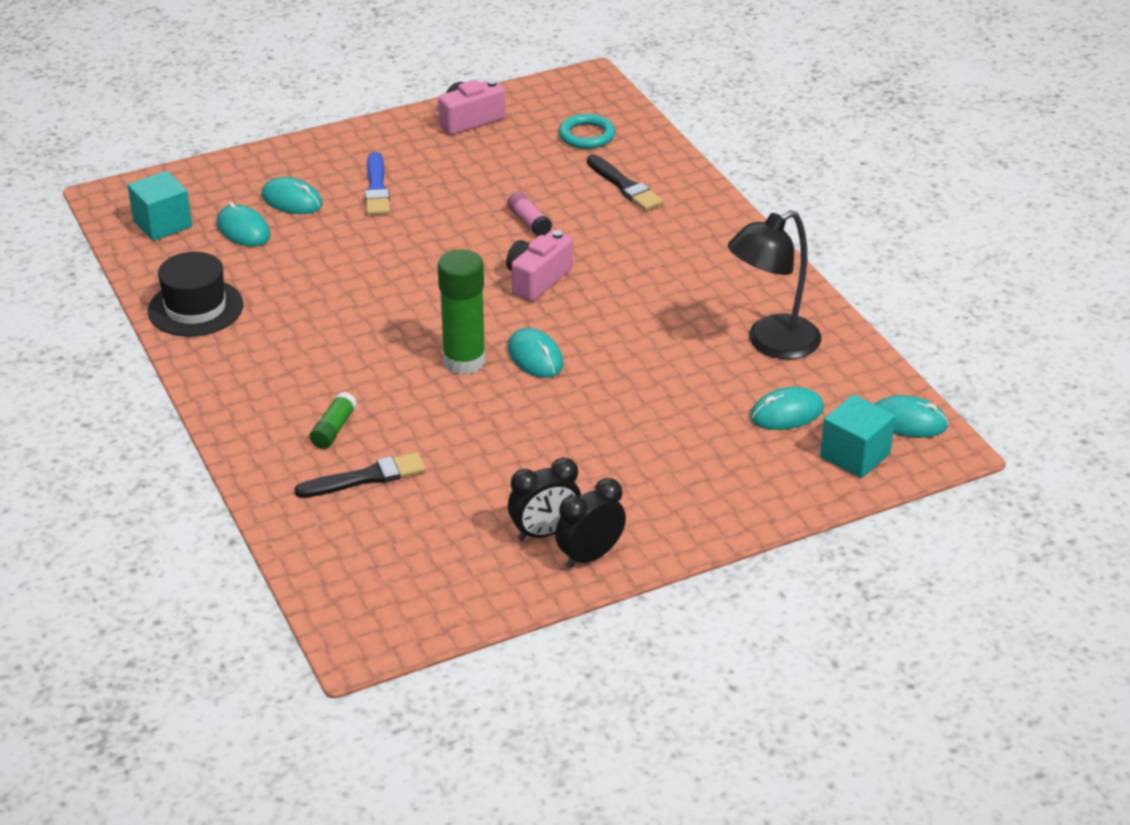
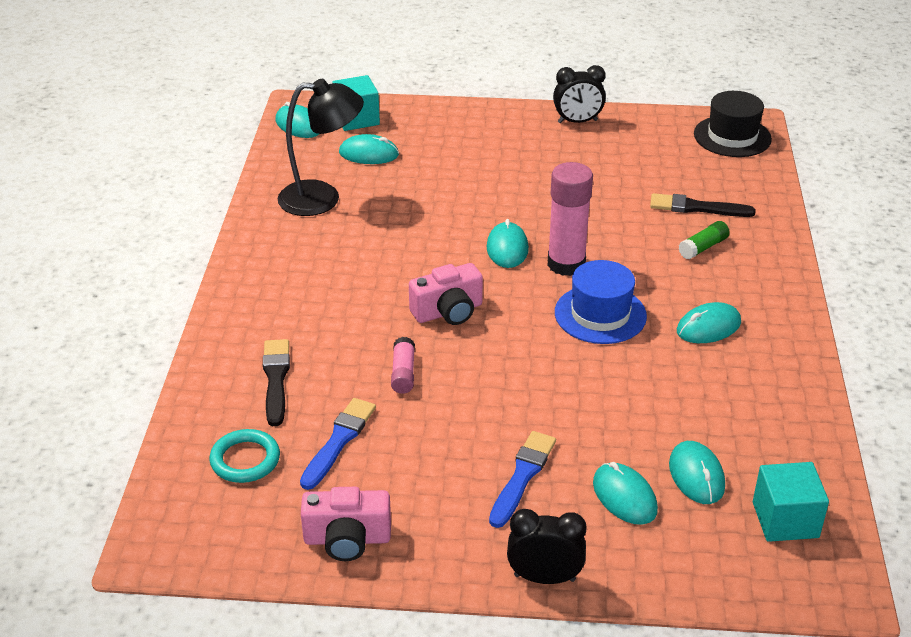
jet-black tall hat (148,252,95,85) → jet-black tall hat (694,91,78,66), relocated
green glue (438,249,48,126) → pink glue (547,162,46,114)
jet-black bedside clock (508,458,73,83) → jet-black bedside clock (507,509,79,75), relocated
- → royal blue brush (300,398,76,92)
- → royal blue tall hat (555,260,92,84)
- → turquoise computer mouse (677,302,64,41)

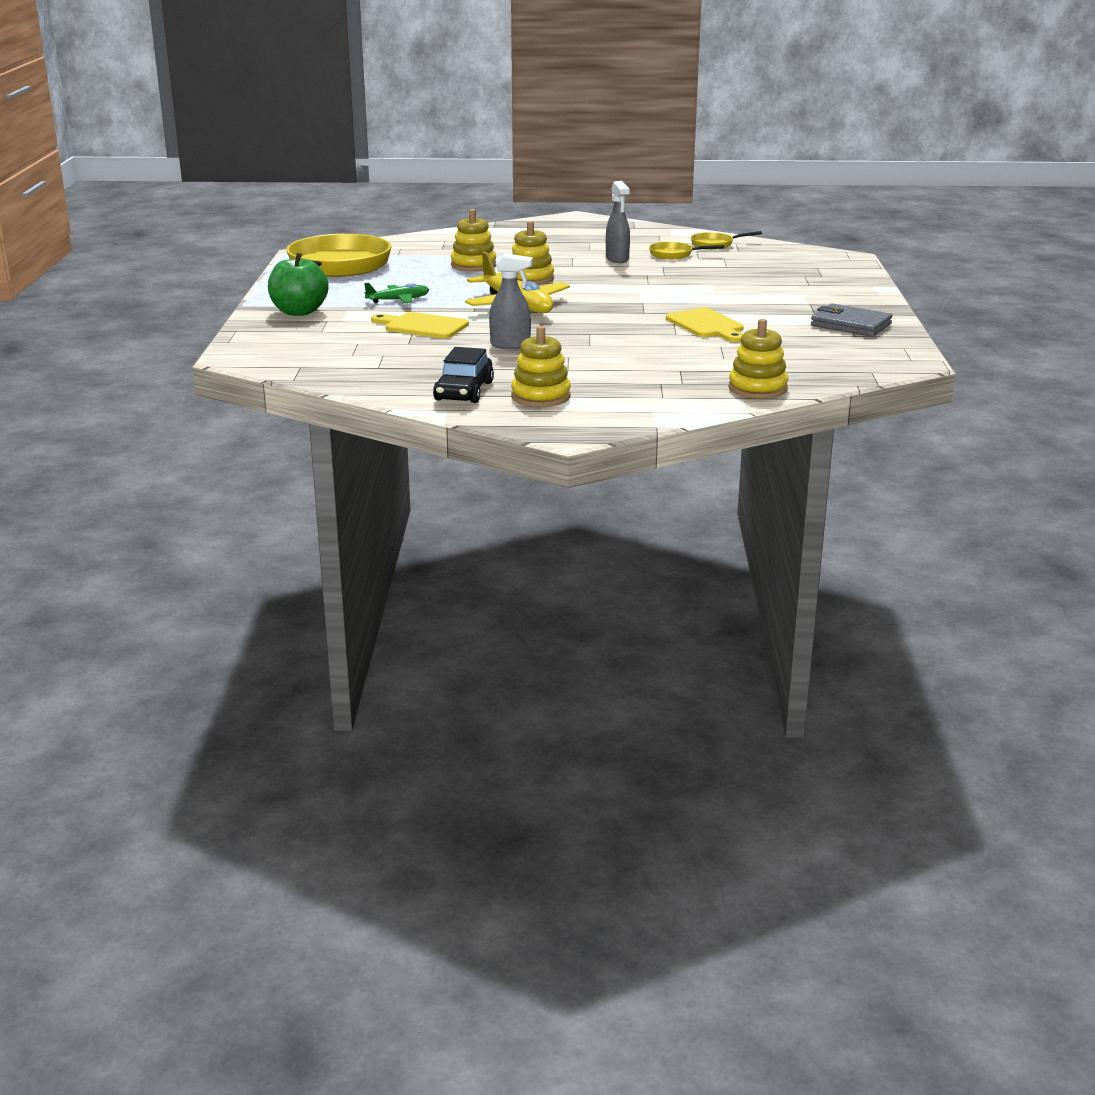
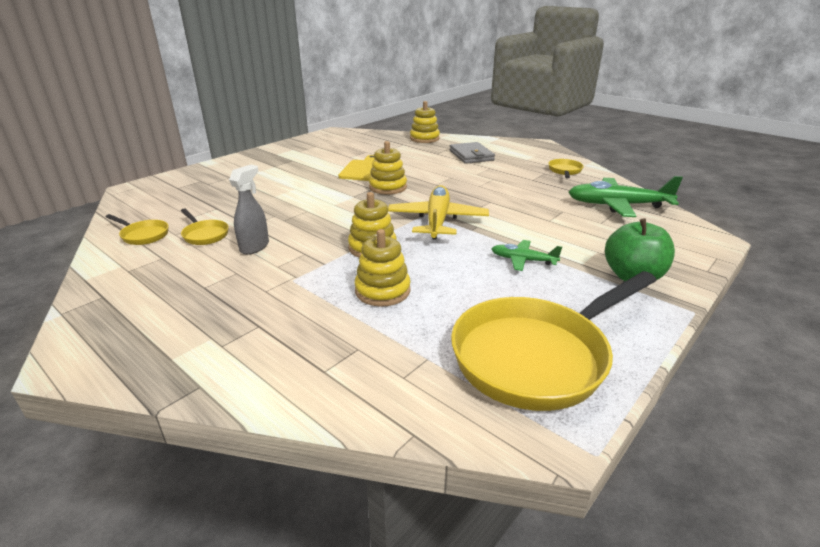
yellow bread board (371,312,98,26) → -
jet-black automobile (433,347,61,56) → yellow skillet (548,159,36,19)
grey spray bottle (489,253,44,96) → -
yellow stacking toy (511,326,60,81) → yellow stacking toy (369,141,38,54), relocated
grey card wallet (811,303,82,34) → grey card wallet (449,142,46,22), relocated
- → green aeroplane (569,176,114,41)

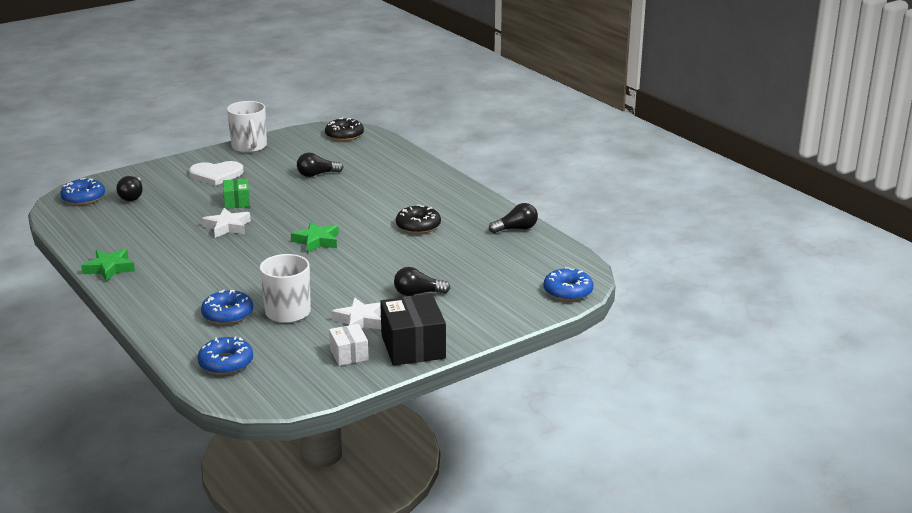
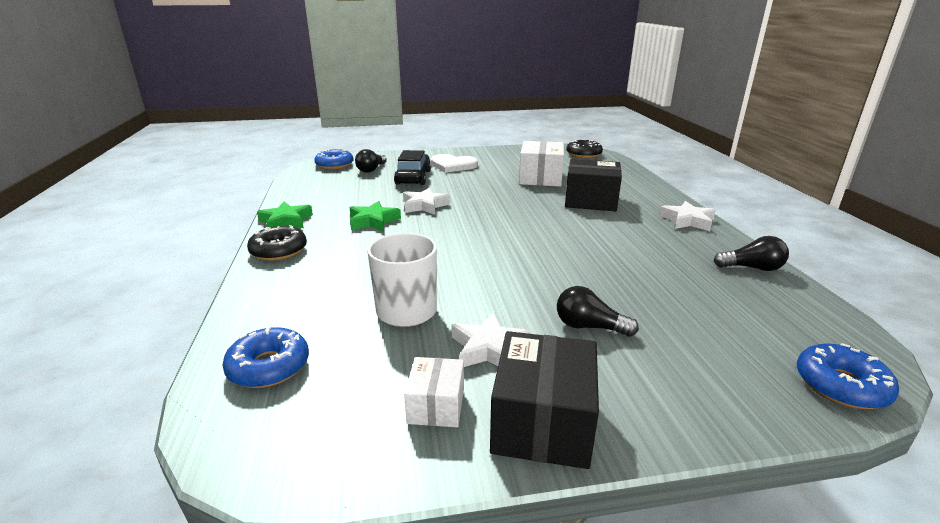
royal blue glazed donut (201,289,52,36) → -
green package (223,179,27,30) → -
white mug (227,101,40,52) → -
green star shape (291,222,48,31) → green star shape (350,201,51,30), relocated
jet-black light bulb (297,153,46,24) → white package (519,141,45,46)
jet-black glazed donut (396,205,45,29) → jet-black glazed donut (247,225,60,36), relocated
- → jet-black automobile (394,150,37,35)
- → jet-black package (565,159,57,52)
- → white star shape (660,201,56,30)

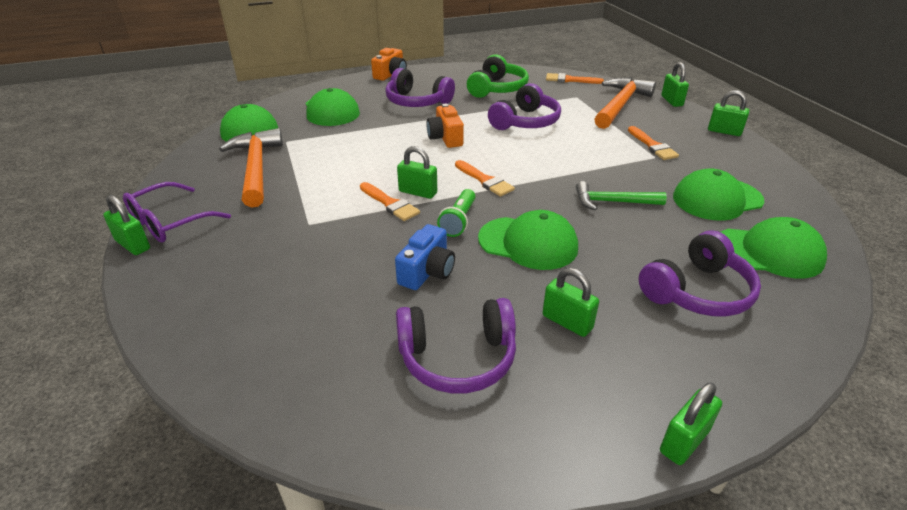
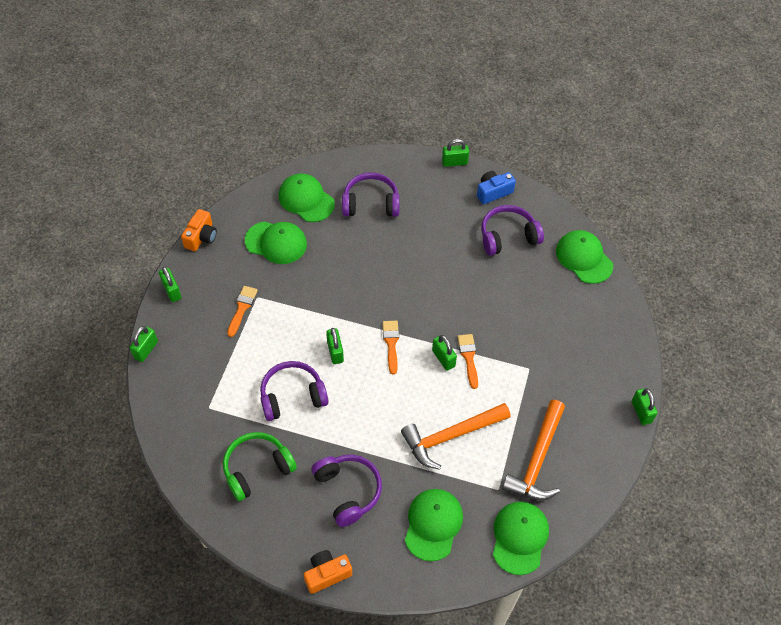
purple spectacles (123,182,108,61) → -
royal blue photo camera (395,224,60,66) → royal blue photo camera (477,171,39,33), relocated
purple headphones (396,298,120,95) → purple headphones (481,205,63,51), 45 degrees counterclockwise
orange photo camera (426,104,38,44) → orange photo camera (181,209,36,42), relocated
green torch (437,189,39,48) → -
green baseball cap (478,210,100,60) → green baseball cap (556,230,57,54), relocated
green lock (542,268,57,69) → green lock (326,328,18,36), relocated
orange brush (546,73,58,11) → -
green claw hammer (576,181,91,29) → -
orange claw hammer (595,78,61,51) → orange claw hammer (401,403,110,67), relocated

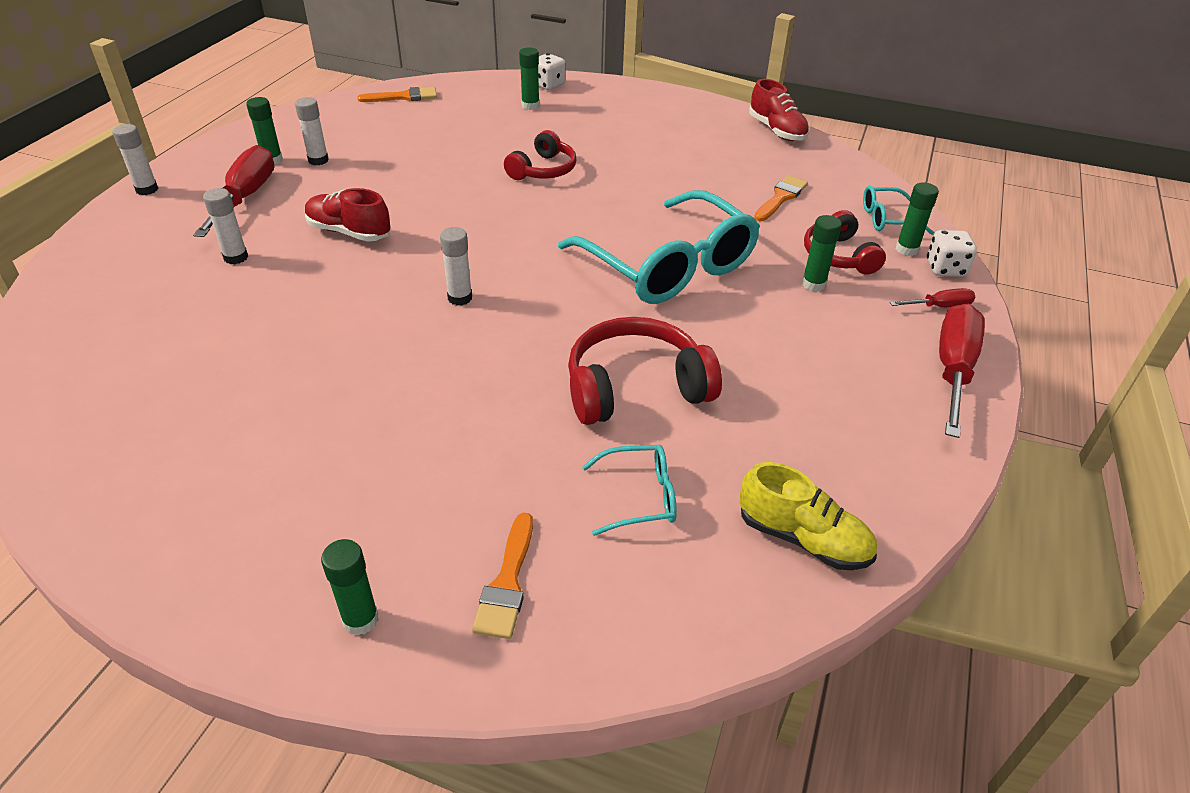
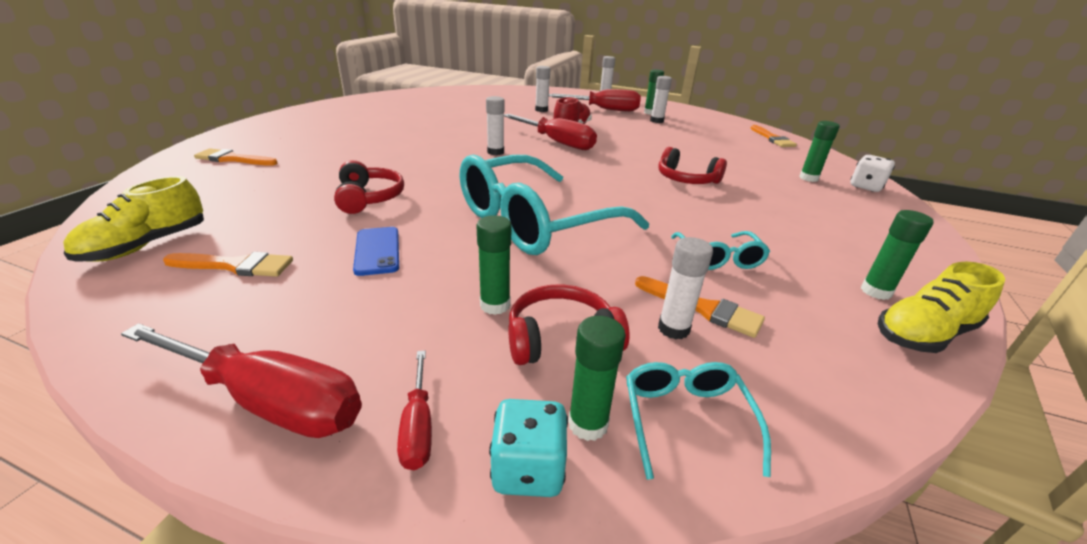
green glue (321,539,58,97) → green glue (861,210,73,90), relocated
scarlet headphones (568,317,154,108) → scarlet headphones (334,160,70,54), x0.65
turquoise spectacles (582,444,95,92) → turquoise spectacles (671,231,99,39), relocated
scarlet lace-up shoe (749,79,60,62) → yellow lace-up shoe (878,262,127,91)
white dice (927,230,50,47) → turquoise dice (489,399,79,98)
- → orange brush (163,252,130,25)
- → royal blue smartphone (353,227,46,49)
- → scarlet hand screwdriver (504,114,93,36)
- → white glue (658,237,55,102)

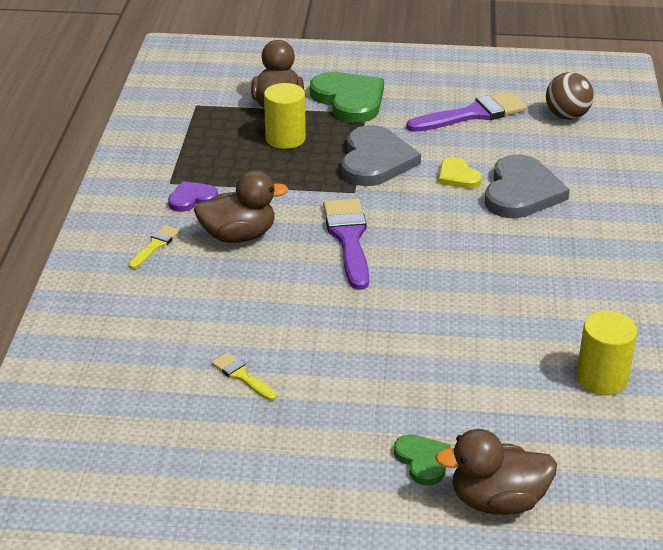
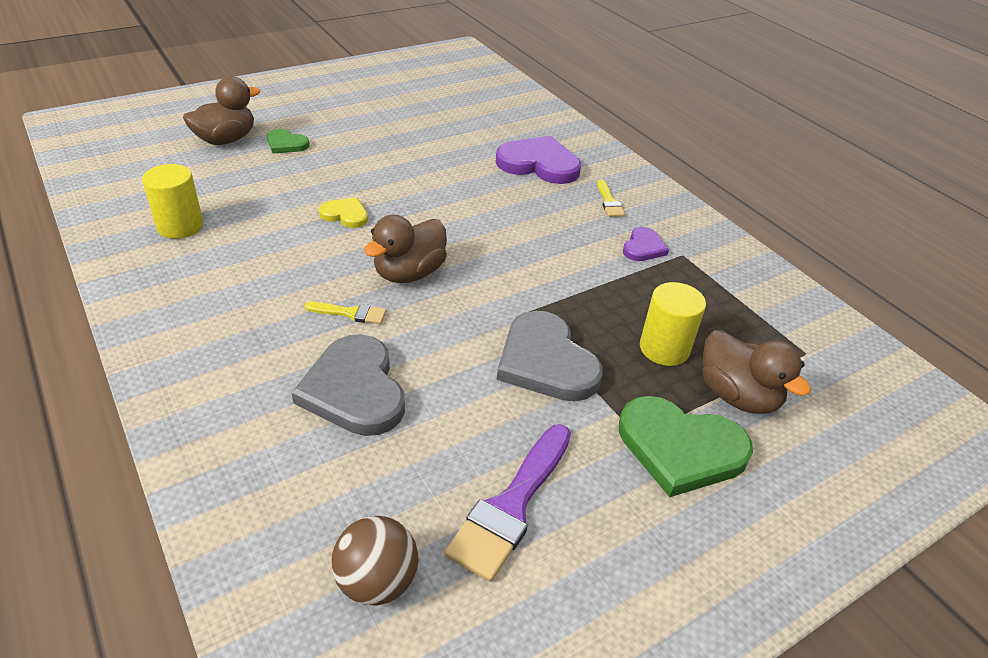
russet rubber duck (194,170,95,73) → russet rubber duck (364,215,83,68), relocated
yellow brush (212,352,65,49) → yellow brush (305,302,81,22), relocated
purple brush (323,198,46,92) → -
yellow heart (438,157,44,32) → yellow heart (319,198,49,30), relocated
- → purple heart (496,136,85,48)

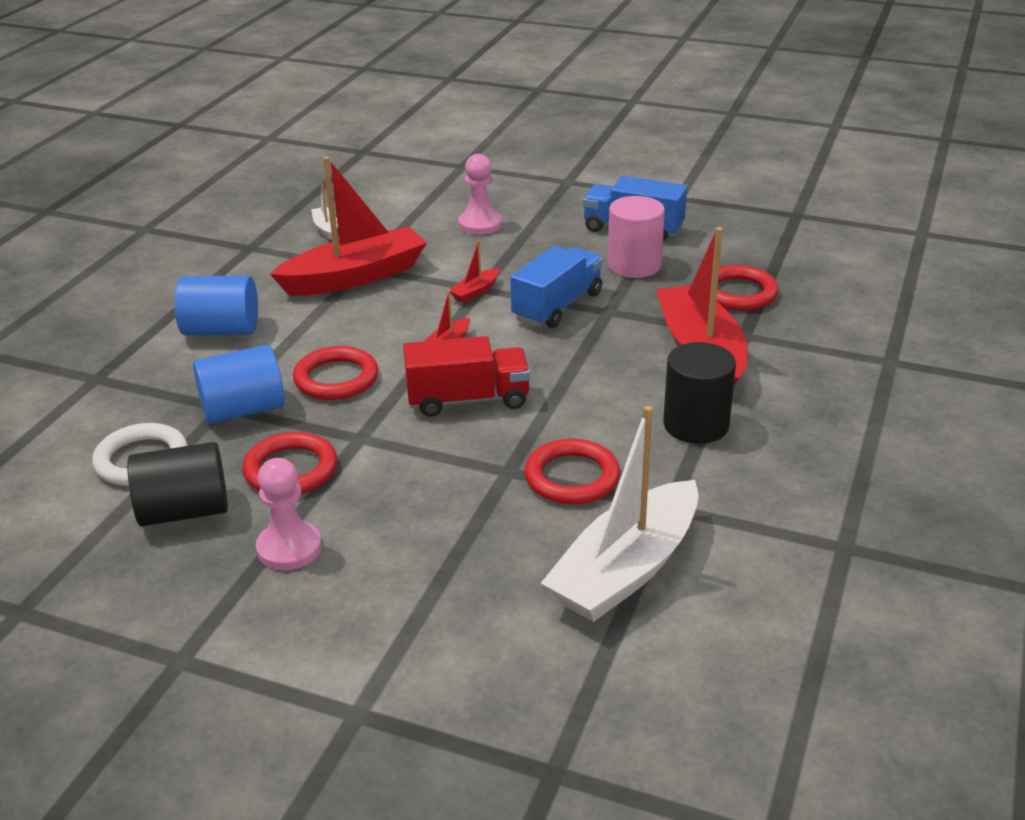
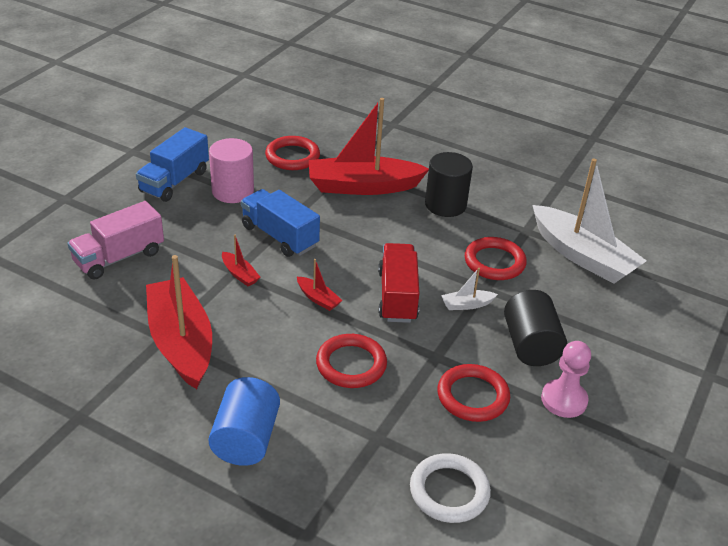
jet-black cylinder shape (127,442,101,84) → jet-black cylinder shape (504,290,63,76), relocated
royal blue cylinder shape (193,345,92,79) → -
white toy boat (311,185,27,55) → white toy boat (441,268,57,42), relocated
pink game pawn (458,154,44,81) → pink toy truck (67,201,97,78)

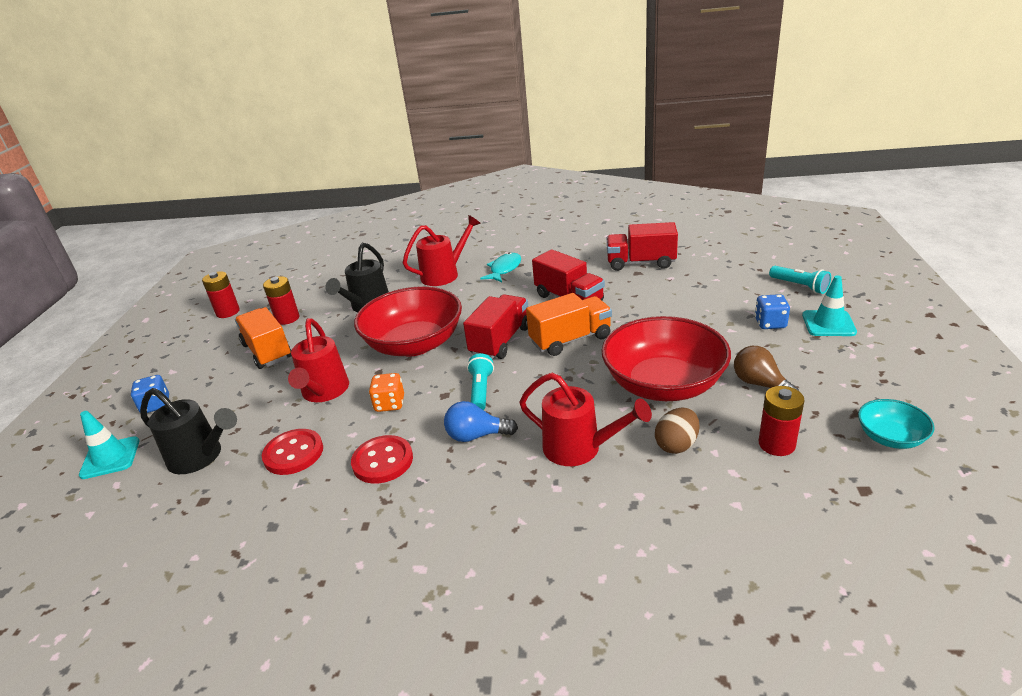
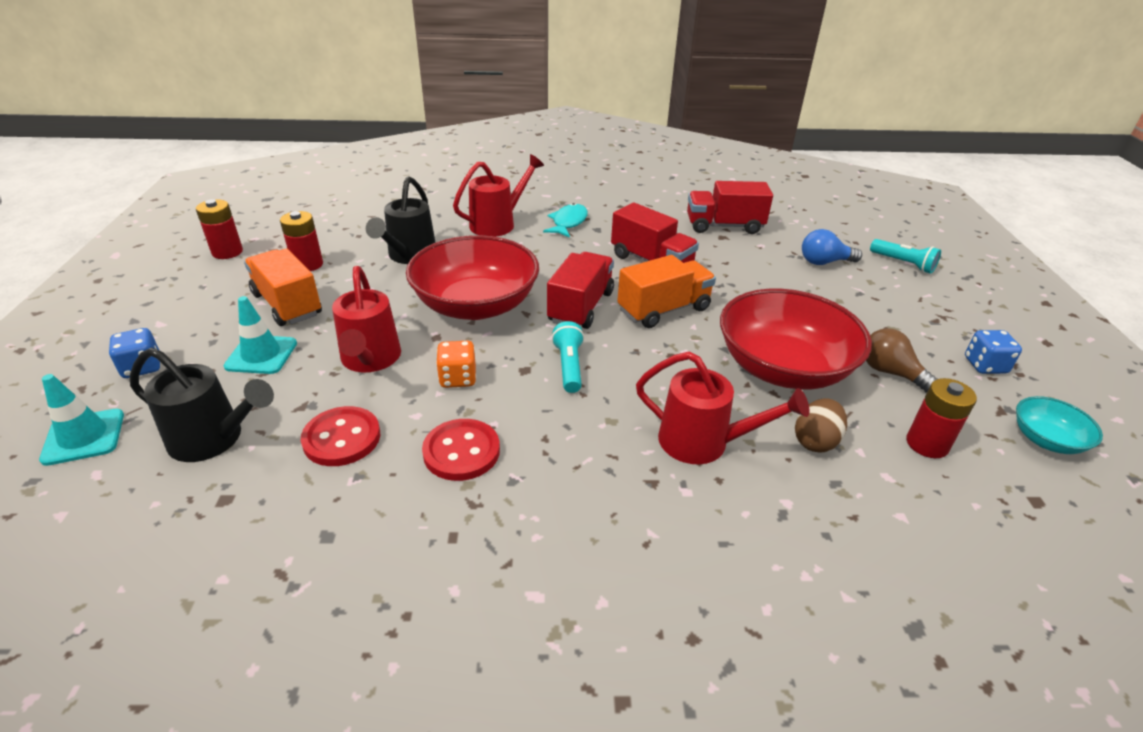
royal blue light bulb (444,401,74,41) → royal blue light bulb (802,229,60,36), relocated
royal blue dice (755,294,35,35) → royal blue dice (965,330,57,44), relocated
turquoise road cone (802,275,55,61) → turquoise road cone (224,296,73,78), relocated

